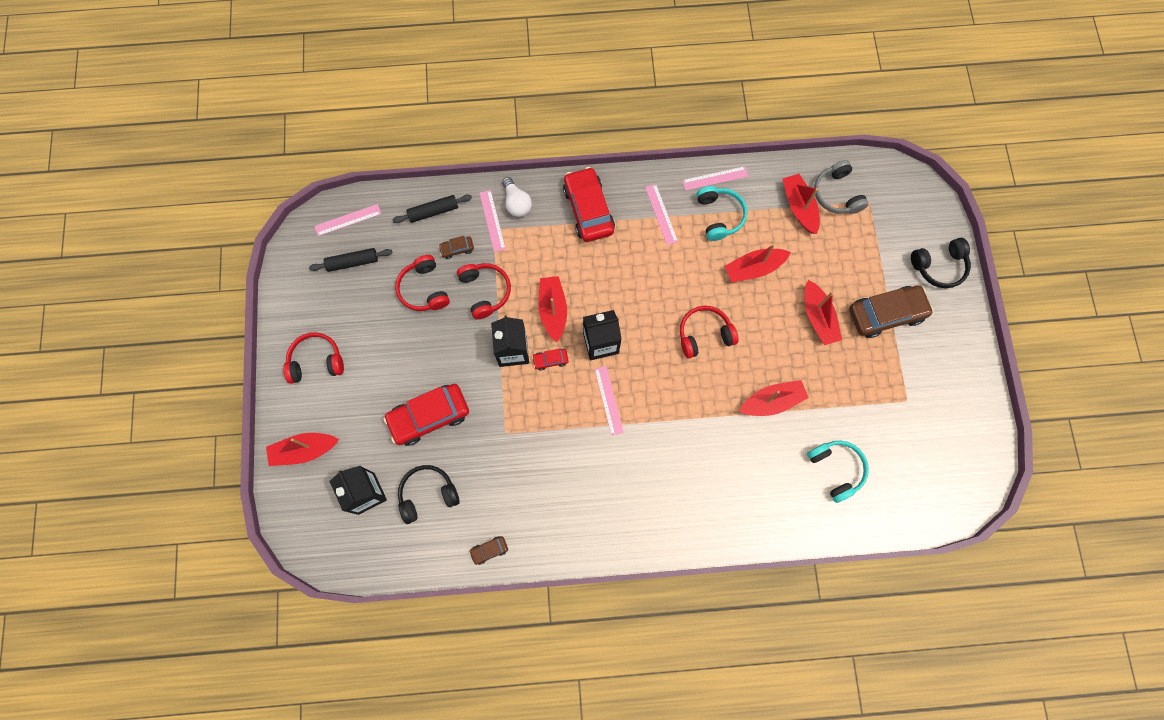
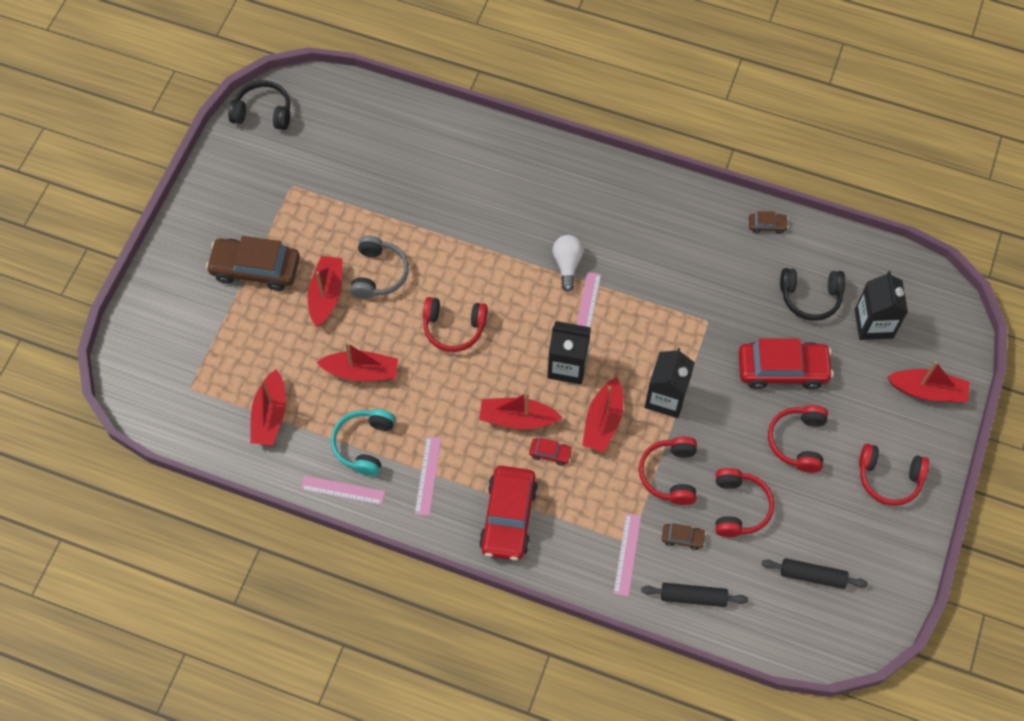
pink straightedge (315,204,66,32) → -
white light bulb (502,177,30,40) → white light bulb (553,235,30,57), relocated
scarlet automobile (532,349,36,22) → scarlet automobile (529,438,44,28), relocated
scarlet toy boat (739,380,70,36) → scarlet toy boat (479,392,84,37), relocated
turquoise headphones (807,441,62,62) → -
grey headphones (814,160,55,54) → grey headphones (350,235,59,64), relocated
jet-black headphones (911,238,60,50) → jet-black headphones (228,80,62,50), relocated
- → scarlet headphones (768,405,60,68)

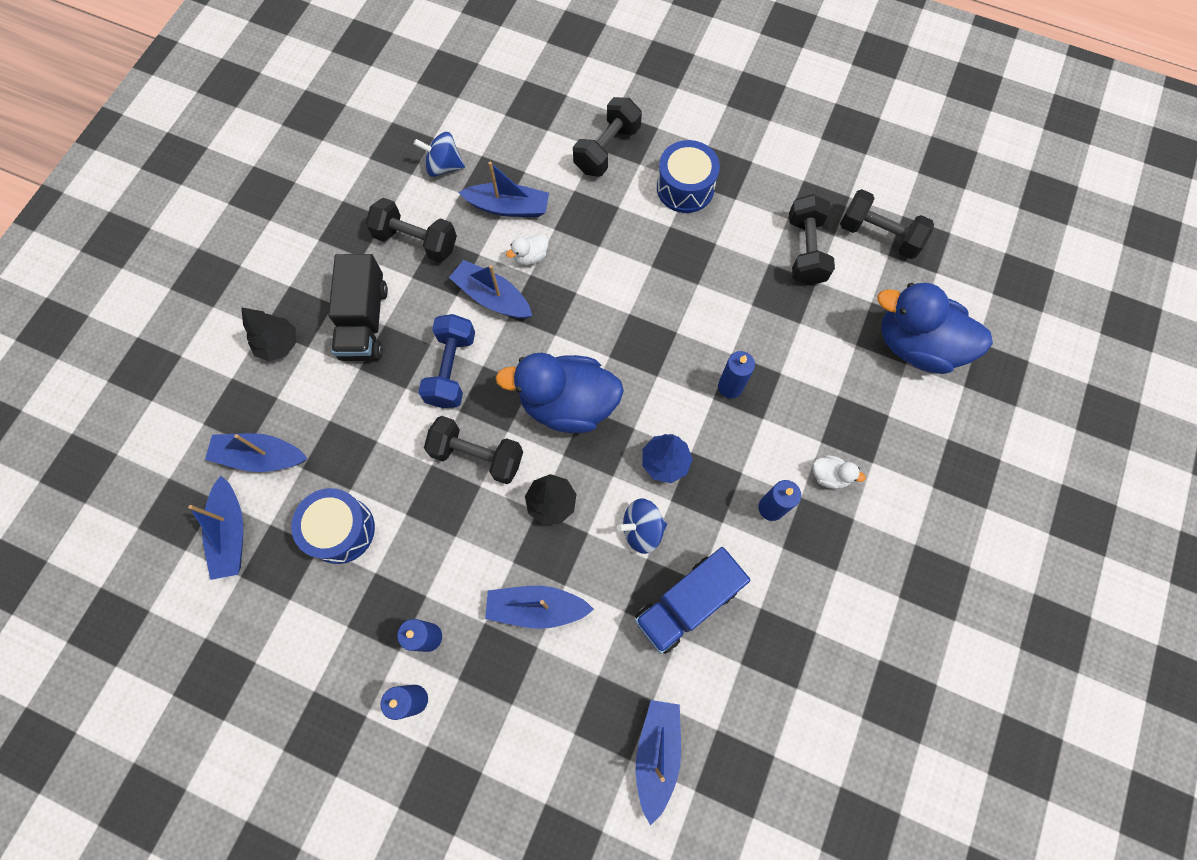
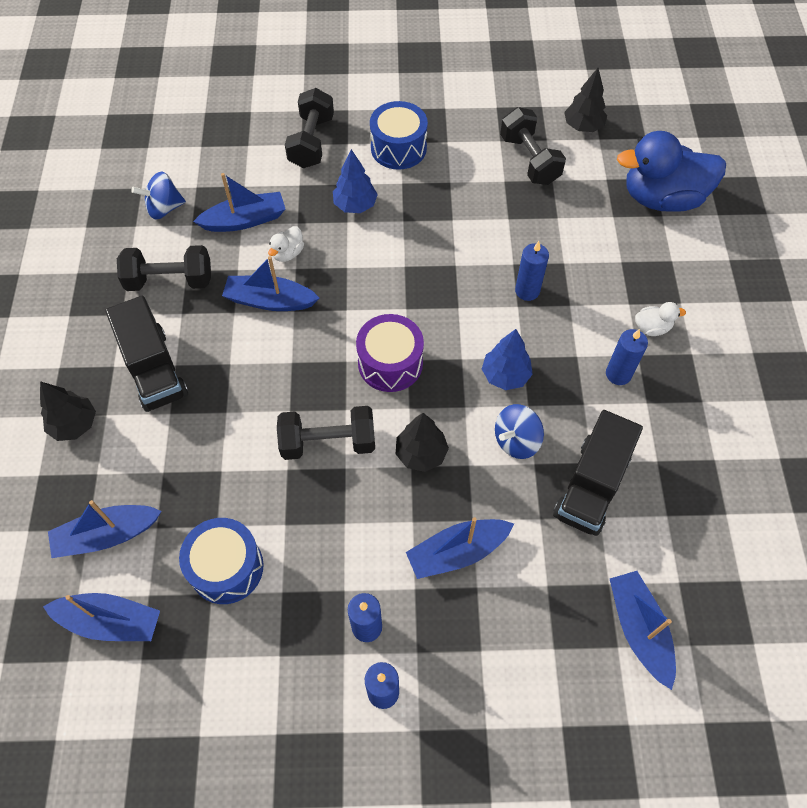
royal blue toy boat (188,476,55,104) → royal blue toy boat (43,593,117,48), 45 degrees counterclockwise
royal blue hand weight (418,314,57,94) → -
royal blue rubber duck (495,353,129,80) → purple drum (356,314,68,78)
royal blue toy truck (635,547,116,107) → jet-black toy truck (553,410,90,126)
jet-black hand weight (840,189,94,70) → jet-black toy tree (564,68,43,64)
- → royal blue toy tree (333,149,45,64)

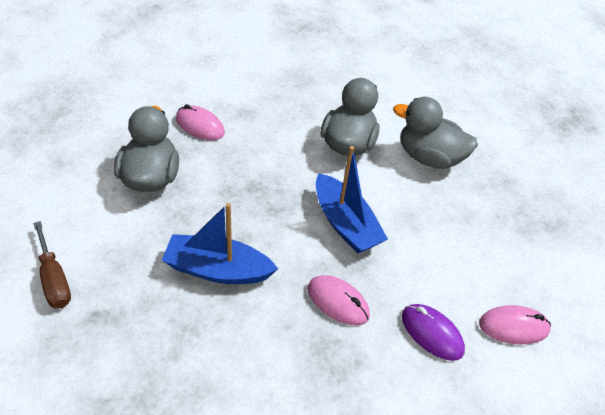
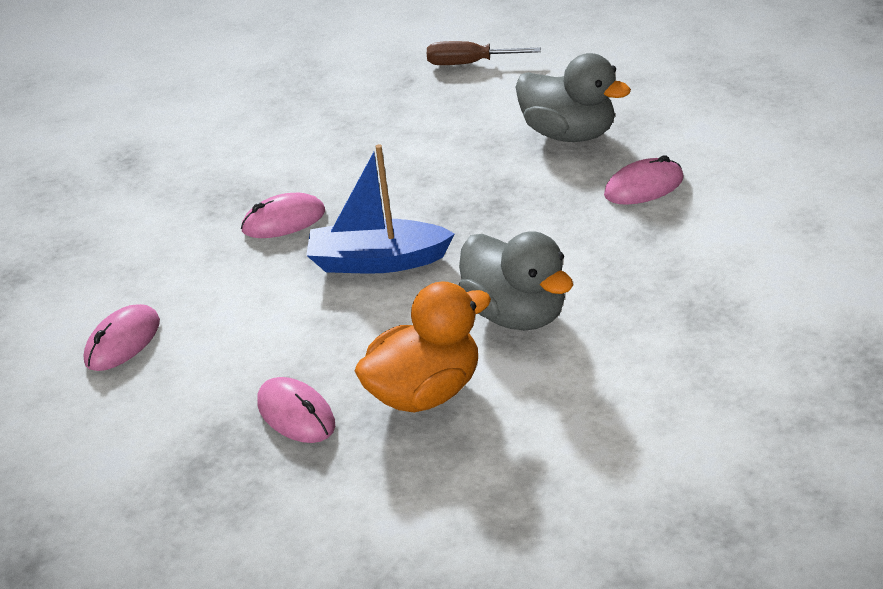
royal blue toy boat (162,203,116,81) → -
grey rubber duck (393,97,85,72) → orange rubber duck (355,281,136,131)
purple computer mouse (402,304,63,57) → -
- → pink computer mouse (257,377,78,66)

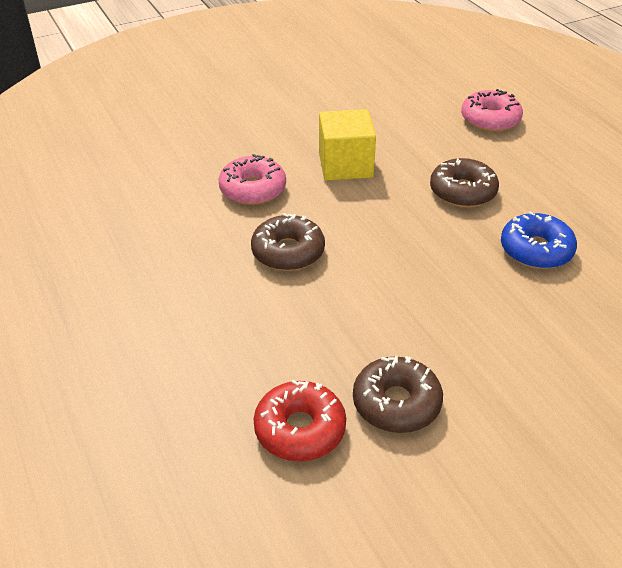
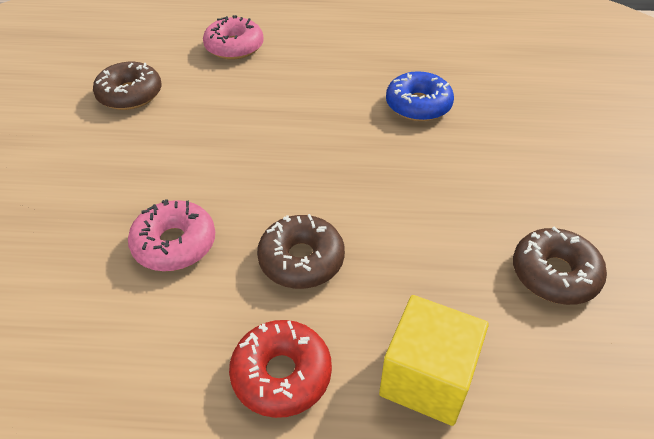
scarlet glazed donut (254,380,92,81) → scarlet glazed donut (229,320,103,98), relocated
yellow solid cube (319,109,57,71) → yellow solid cube (379,295,110,131), relocated
russet glazed donut (430,158,69,50) → russet glazed donut (93,62,69,48), relocated

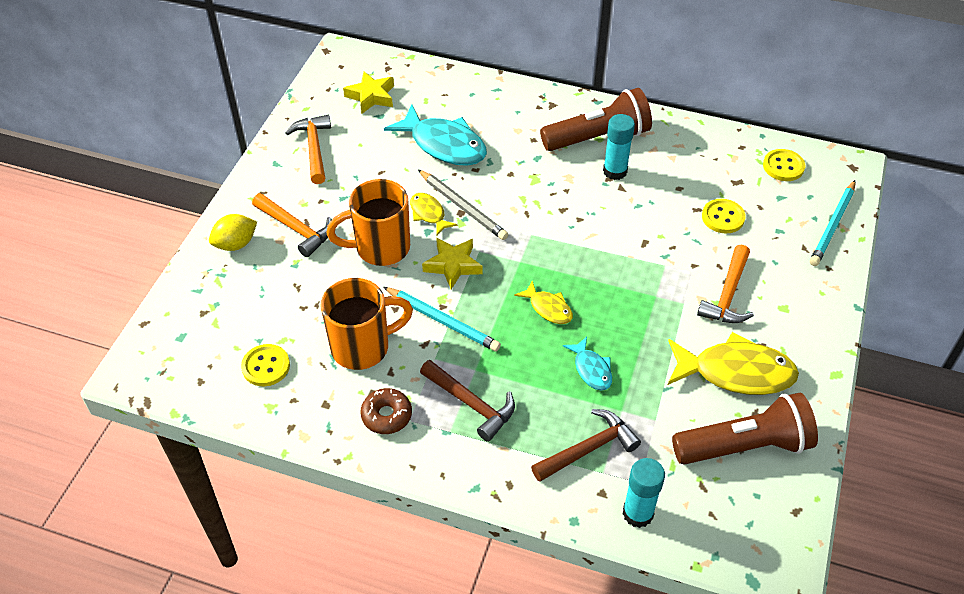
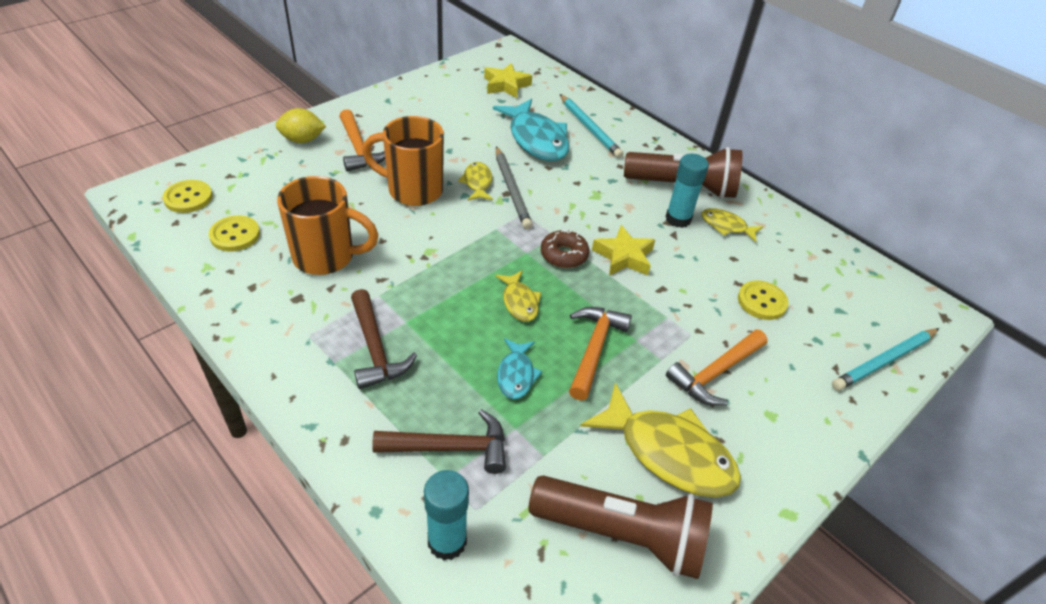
orange claw hammer (285,115,46,69) → orange claw hammer (569,307,63,94), relocated
russet glazed donut (360,388,52,46) → russet glazed donut (541,230,48,38), relocated
turquoise pencil (383,287,118,64) → turquoise pencil (560,94,64,64), relocated
yellow star shape (422,237,60,52) → yellow star shape (592,225,63,51), relocated
yellow shirt button (763,149,42,32) → yellow shirt button (163,180,50,33), relocated
- → yellow toy fish (701,208,62,34)

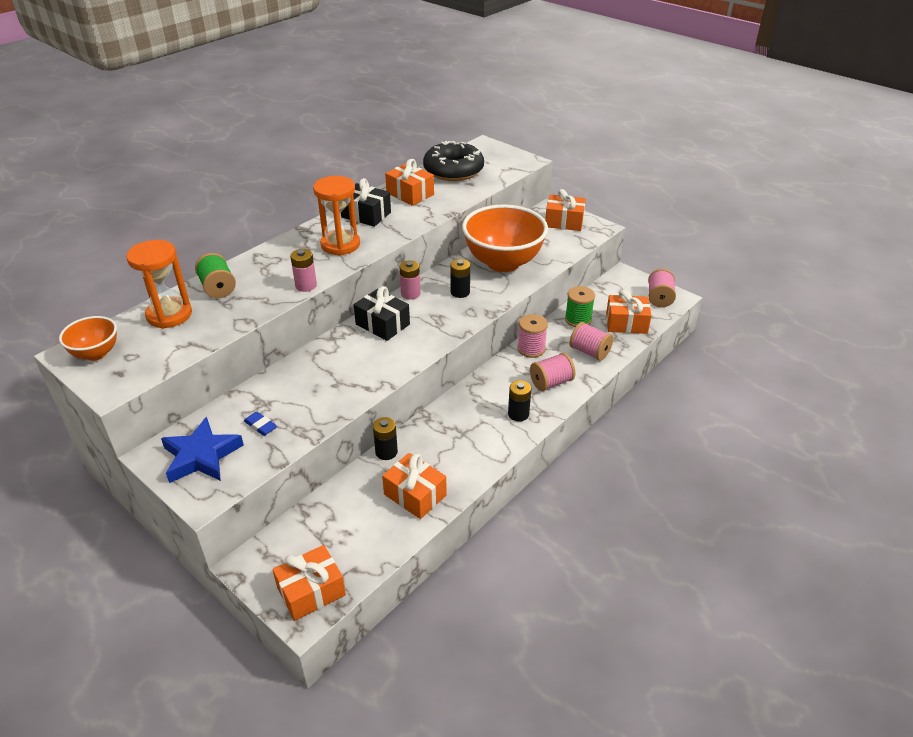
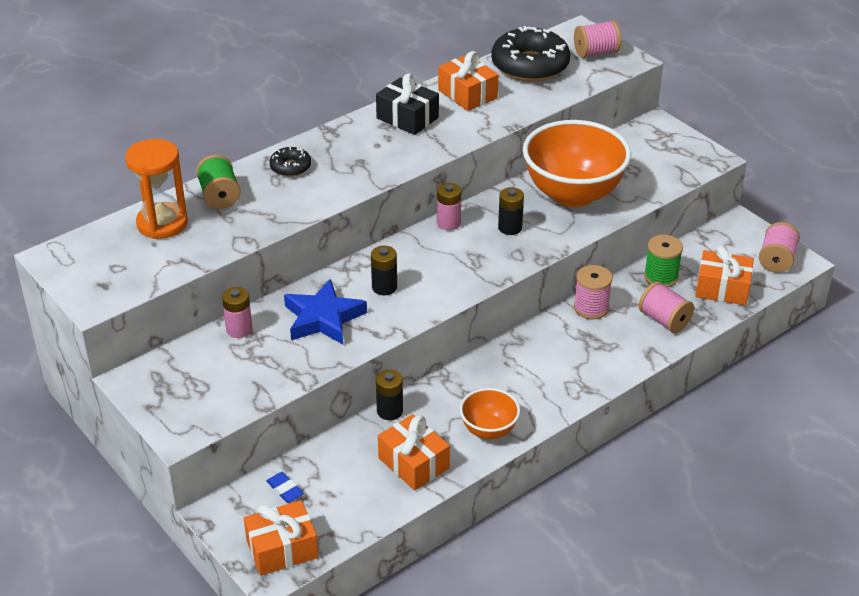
orange deep dish (59,316,58,45) → orange deep dish (460,388,60,51), relocated
royal blue star shape (161,417,83,66) → royal blue star shape (284,279,83,65), relocated
royal blue gum eraser (244,412,33,24) → royal blue gum eraser (266,472,38,31), relocated
pink power cell (290,249,27,43) → pink power cell (222,287,31,51), relocated
orange hourglass (313,176,47,79) → -
jet-black wrapped gift (354,286,56,55) → -
jet-black power cell (508,380,23,42) → jet-black power cell (371,246,26,49), relocated
pink spool (530,353,46,38) → pink spool (574,20,47,38), relocated
orange wrapped gift (545,189,41,42) → -
- → jet-black glazed donut (269,147,42,30)

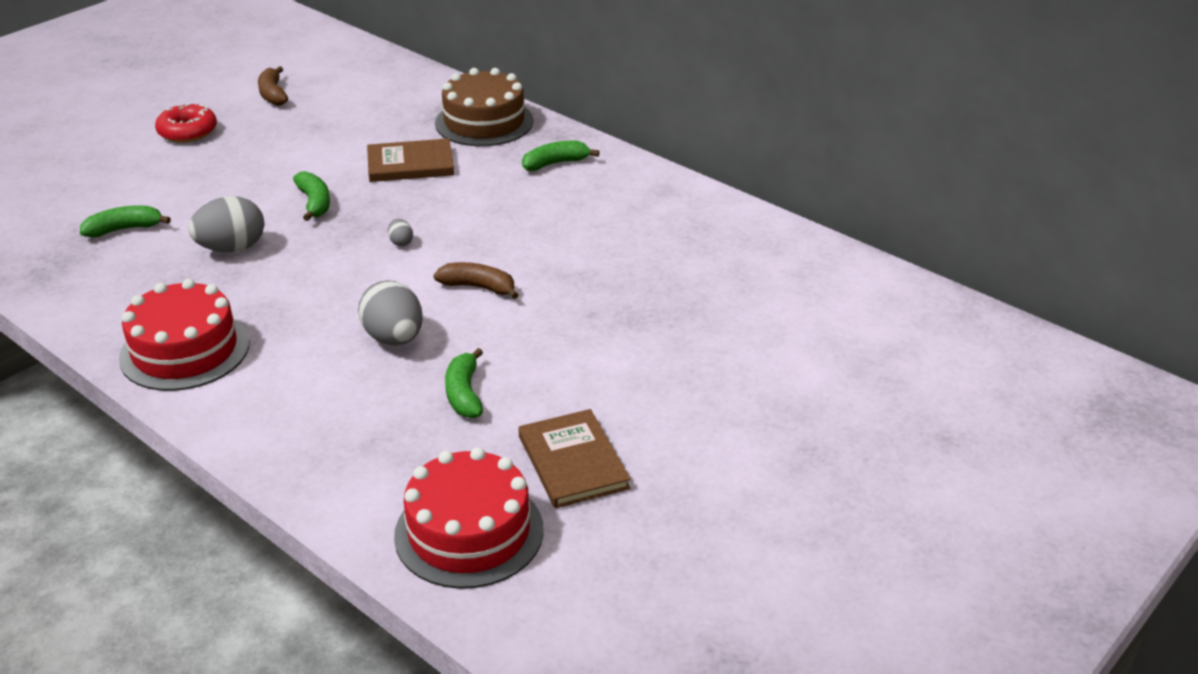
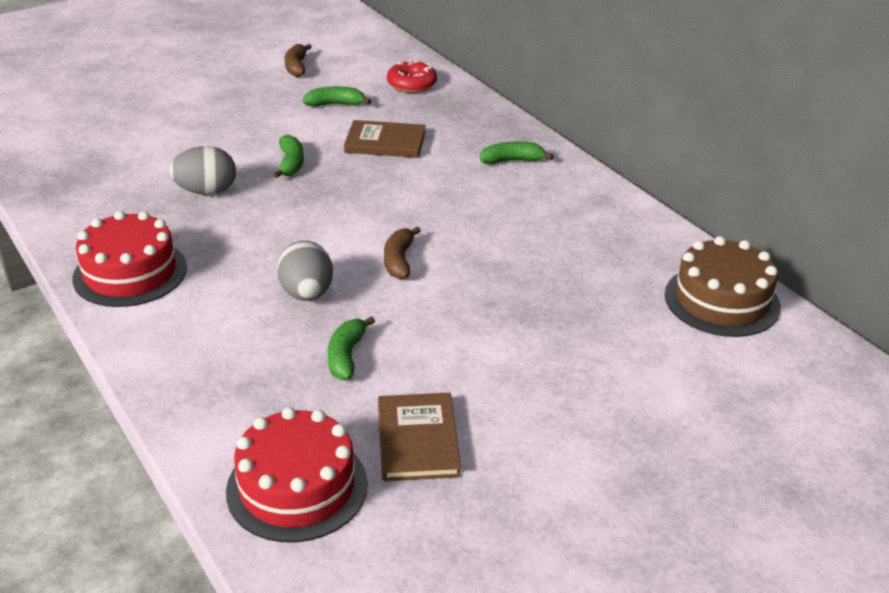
green banana fruit (80,205,91,32) → green banana fruit (303,86,68,21), relocated
scarlet glazed donut (155,103,62,40) → scarlet glazed donut (387,61,50,32), relocated
grey toy egg (388,219,25,27) → -
russet banana fruit (434,262,85,37) → russet banana fruit (384,227,37,53), 120 degrees counterclockwise
russet gateau (435,68,98,78) → russet gateau (665,236,116,101), relocated

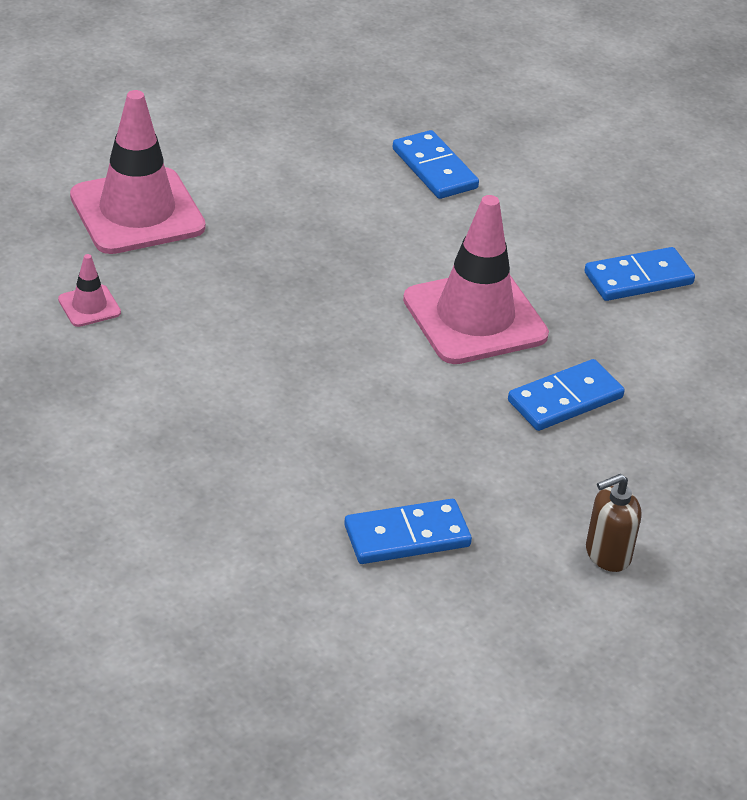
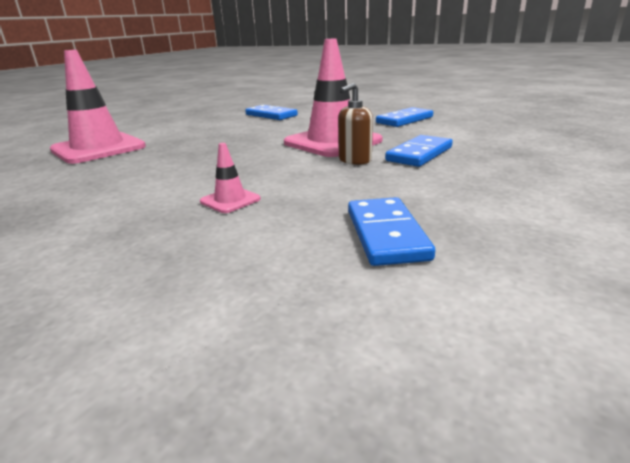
pink road cone (58,254,63,73) → pink road cone (200,143,61,70), relocated
royal blue domino piece (344,499,128,65) → royal blue domino piece (348,197,87,69), 60 degrees counterclockwise
russet soap dispenser (586,474,55,98) → russet soap dispenser (338,82,35,83), relocated

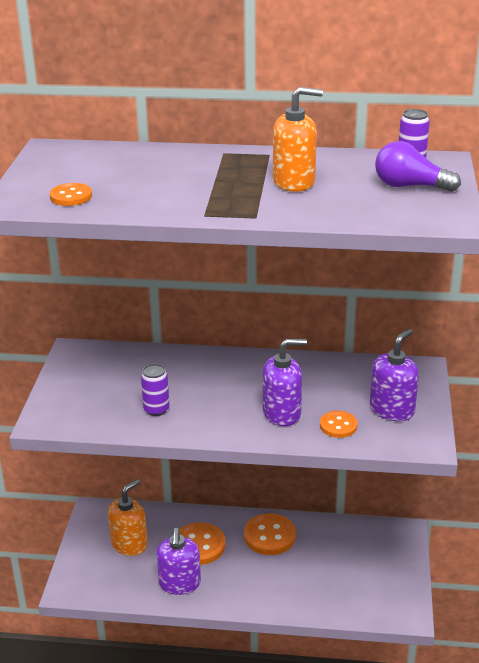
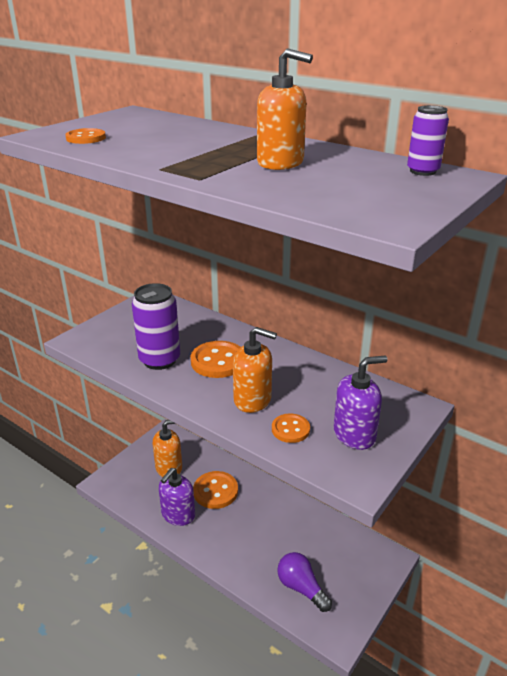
purple tin (141,364,29,52) → purple tin (132,283,48,87), x1.77
orange shirt button (244,513,52,42) → orange shirt button (191,341,50,37), relocated
purple soap dispenser (263,339,44,87) → orange soap dispenser (233,327,44,86)
purple light bulb (375,141,86,51) → purple light bulb (277,552,55,60), relocated

